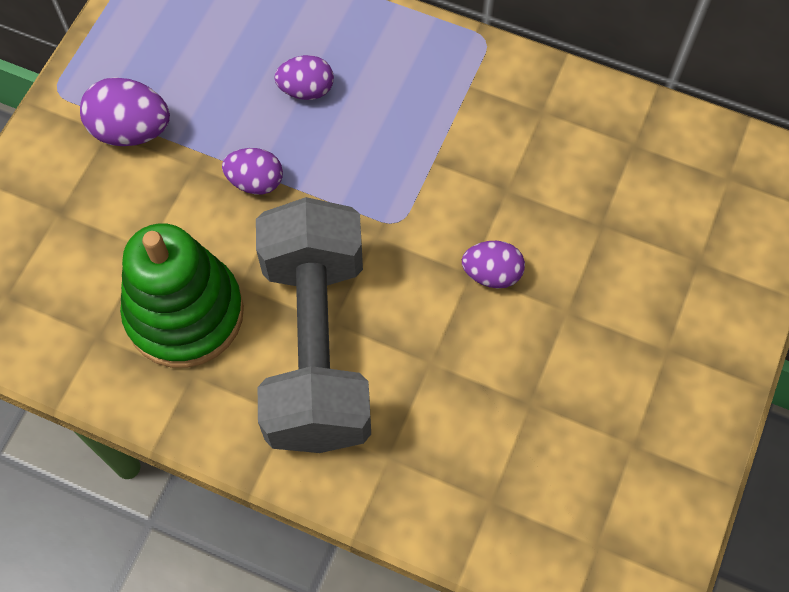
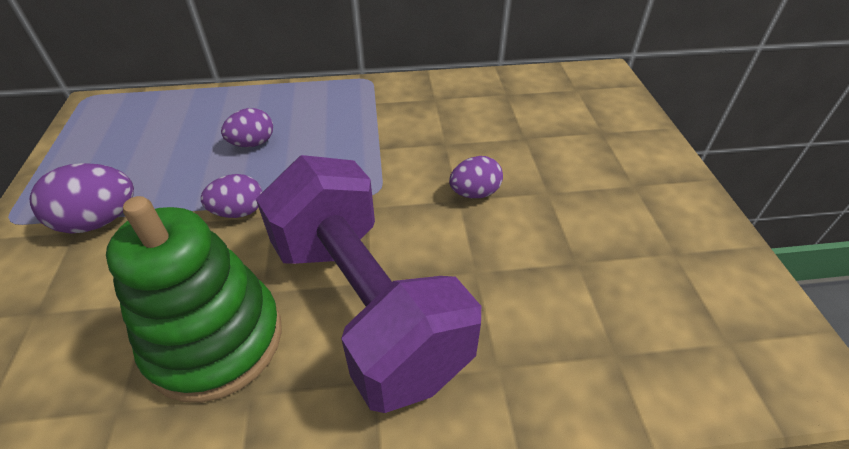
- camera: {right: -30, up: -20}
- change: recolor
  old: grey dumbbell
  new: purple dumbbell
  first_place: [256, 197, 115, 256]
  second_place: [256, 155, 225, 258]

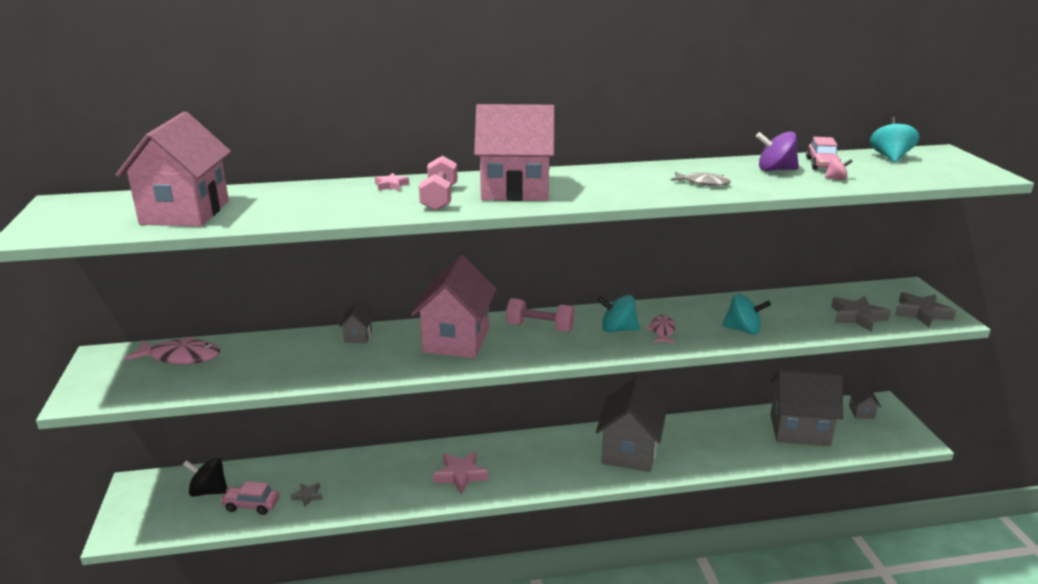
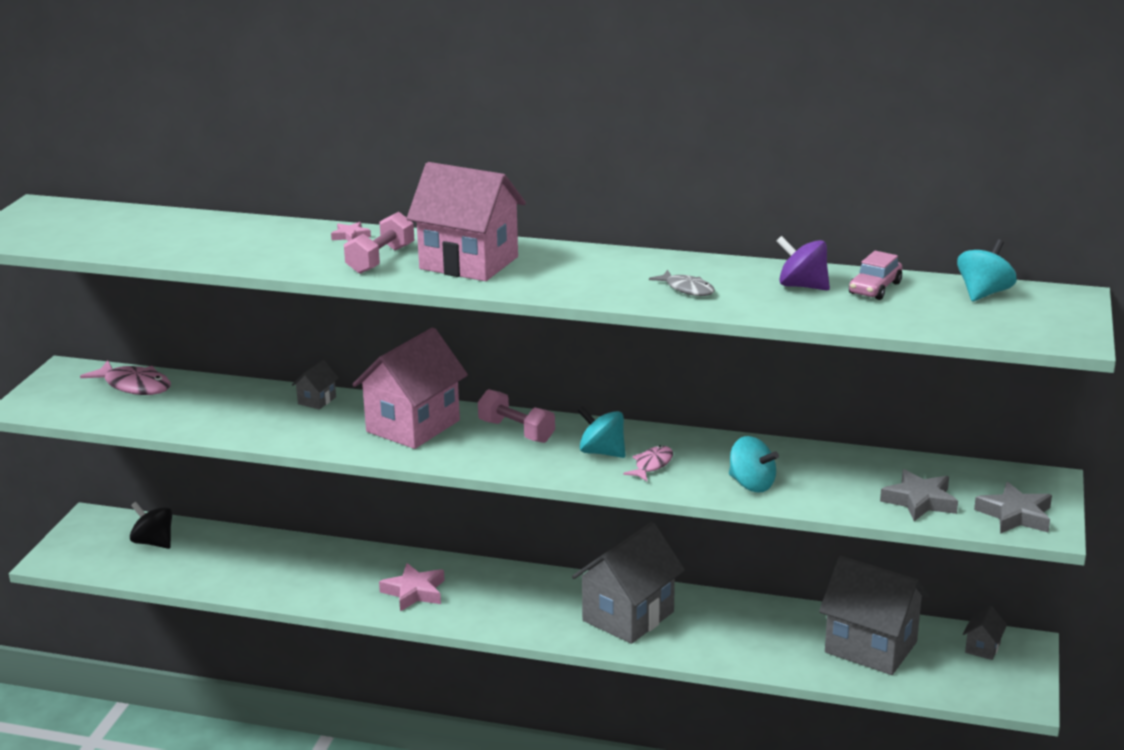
- camera: {right: 25, up: 0}
- change: delete
  old: pink house
  first_place: [116, 112, 115, 114]
- change: delete
  old: pink spinning top
  first_place: [825, 158, 28, 22]
- change: delete
  old: pink car
  first_place: [220, 481, 59, 34]
- change: delete
  old: grey star
  first_place: [291, 483, 32, 24]

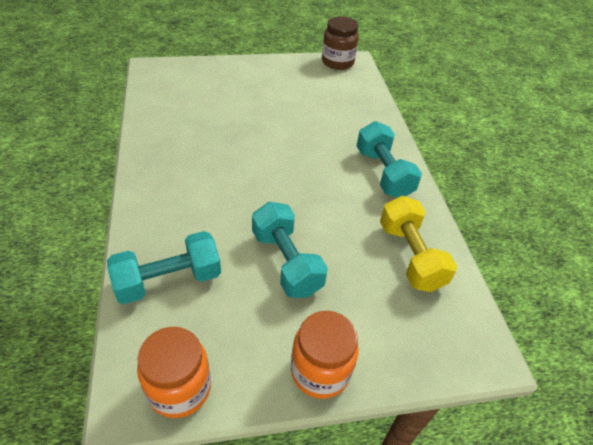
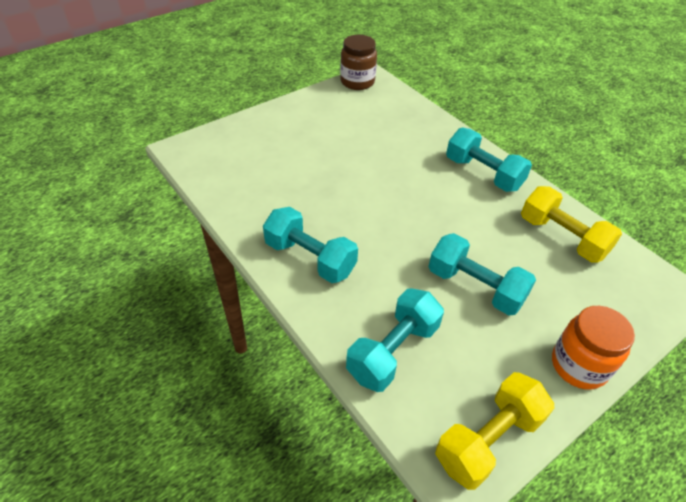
- camera: {right: -25, up: 0}
- change: replace
  old: orange jar
  new: yellow dumbbell
  first_place: [137, 327, 74, 91]
  second_place: [435, 372, 119, 118]
- change: insert
  new: turquoise dumbbell
  second_place: [263, 207, 95, 76]

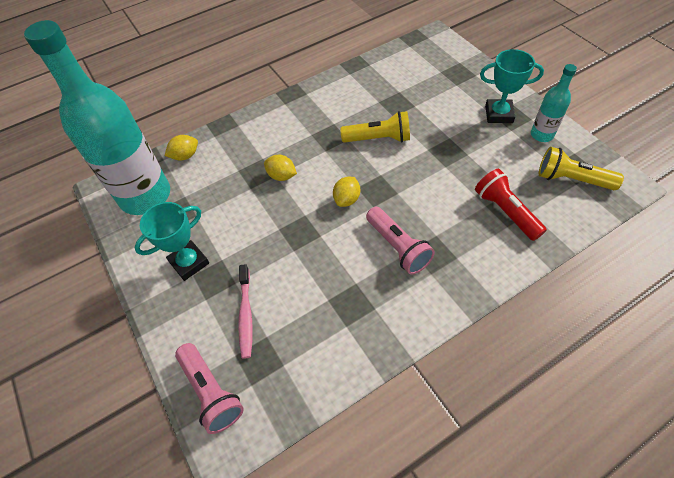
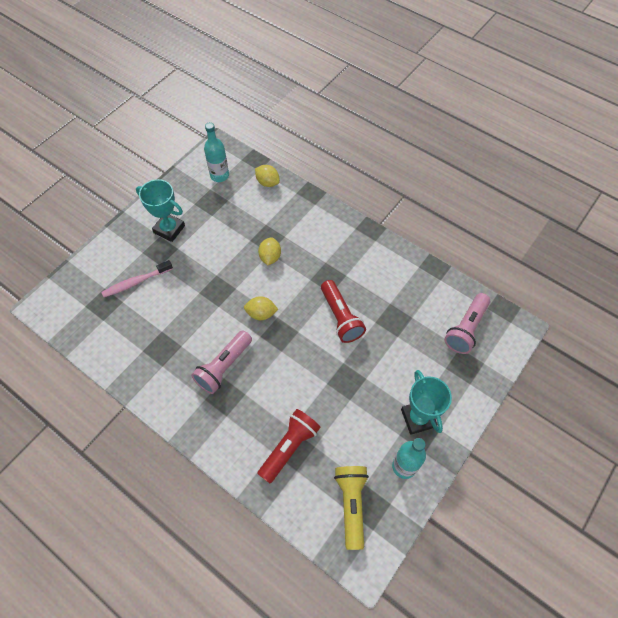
- camera: {right: 65, up: 5}
- change: resize
  old: turquoise bottle
  first_place: [24, 20, 146, 195]
  second_place: [204, 122, 25, 60]
  factor: 0.45
- change: recolor
  old: yellow flashlight
  new: red flashlight
  first_place: [340, 111, 70, 32]
  second_place: [321, 280, 45, 63]
- change: move
  old: pink flashlight
  first_place: [175, 343, 69, 91]
  second_place: [444, 293, 46, 61]

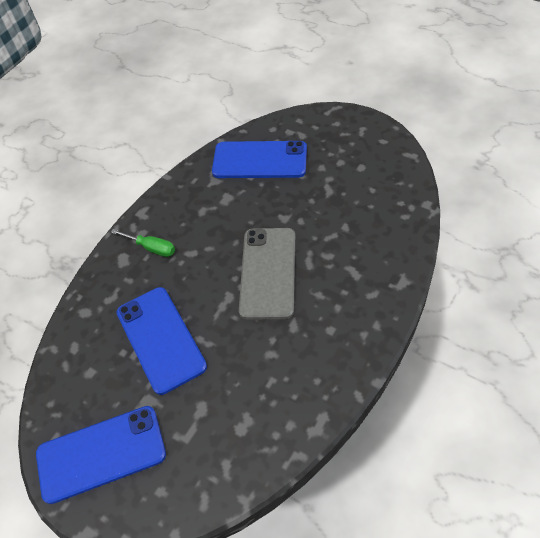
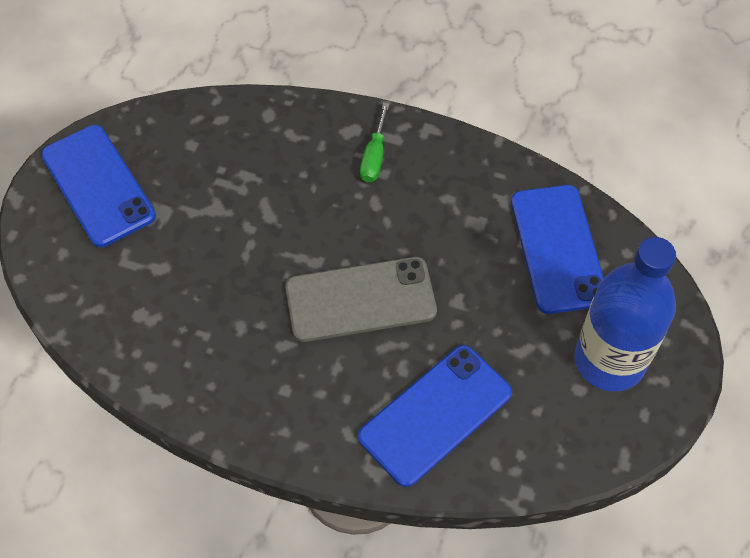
- camera: {right: 70, up: 5}
- change: move
  old: blue phone
  first_place: [116, 287, 91, 108]
  second_place: [358, 345, 154, 142]
- change: insert
  new: blue bottle
  second_place: [575, 237, 101, 155]

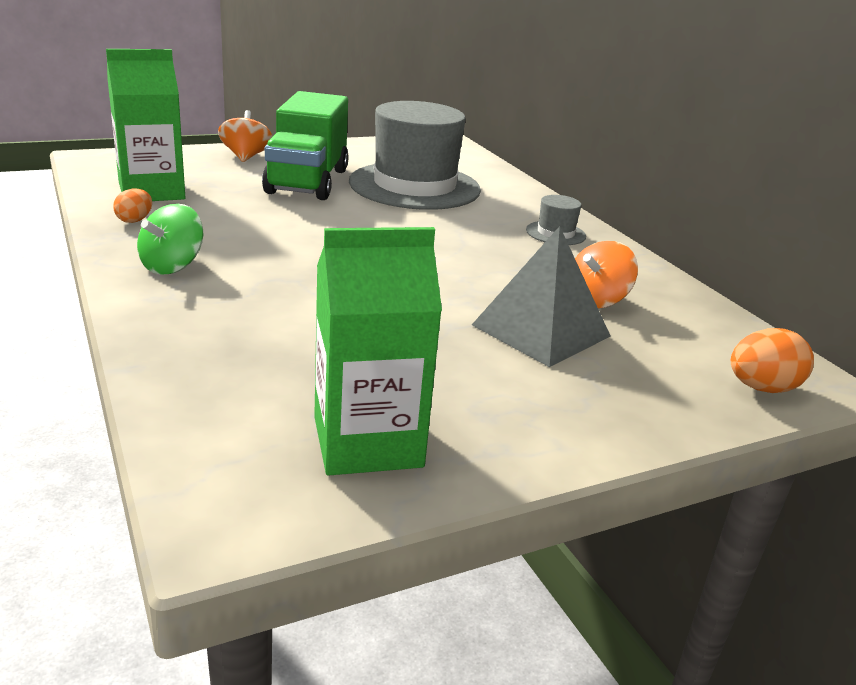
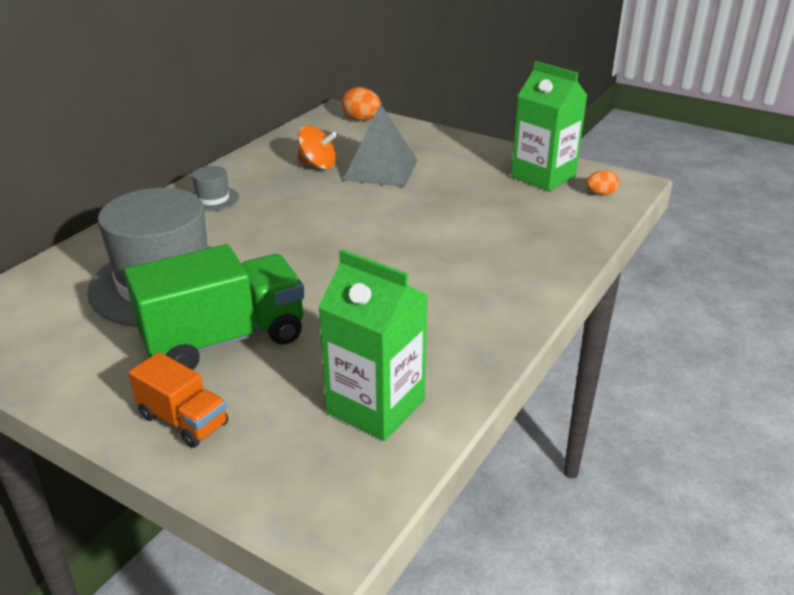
- camera: {right: -120, up: 5}
- change: replace
  old: orange spinning top
  new: orange truck
  first_place: [218, 110, 55, 52]
  second_place: [128, 352, 100, 96]
- change: move
  old: orange egg
  first_place: [113, 189, 39, 34]
  second_place: [586, 170, 33, 25]
- change: delete
  old: green spinning top
  first_place: [137, 204, 66, 71]

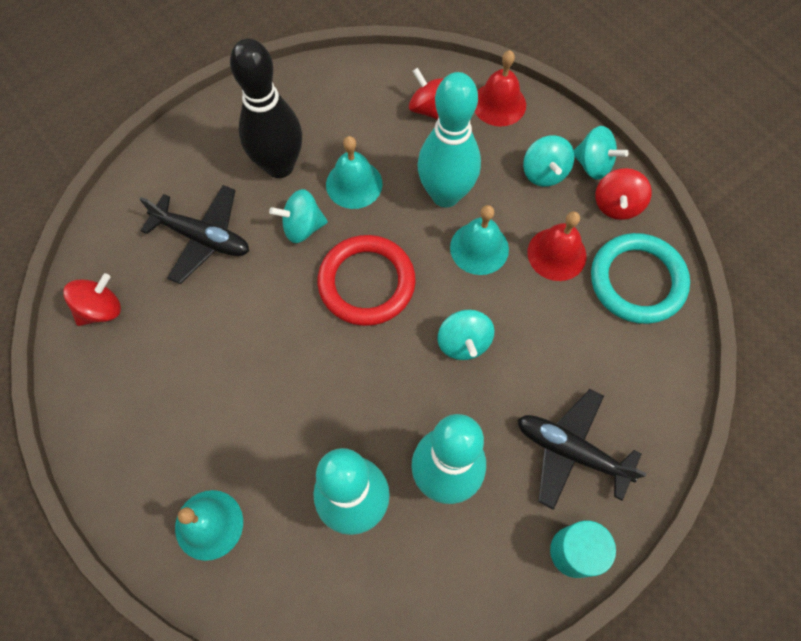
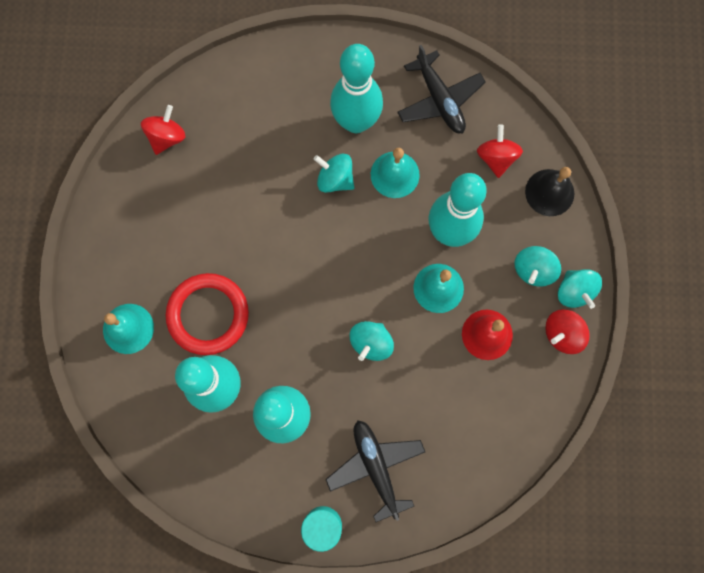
- camera: {right: 40, up: 10}
- change: recolor
  old: black bowling pin
  new: turquoise bowling pin
  first_place: [230, 38, 72, 140]
  second_place: [330, 44, 53, 89]
- change: recolor
  old: red bell
  new: black bell
  first_place: [475, 50, 51, 77]
  second_place: [525, 167, 49, 49]
- change: move
  old: black plane
  first_place: [139, 185, 110, 99]
  second_place: [397, 45, 89, 88]
- change: delete
  old: turquoise ring
  first_place: [591, 233, 99, 91]
- change: move
  old: red ring
  first_place: [318, 235, 98, 91]
  second_place: [166, 273, 83, 82]
- change: rotate
  old: red spinning top
  first_place: [63, 273, 58, 53]
  second_place: [141, 105, 45, 50]
  degrees: -60

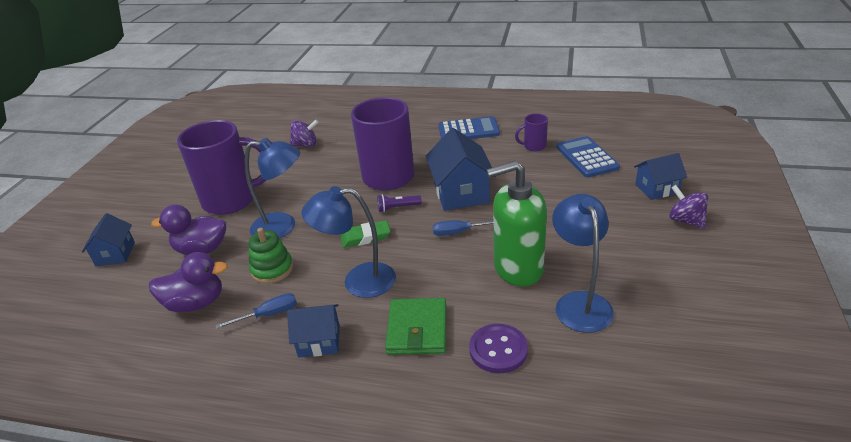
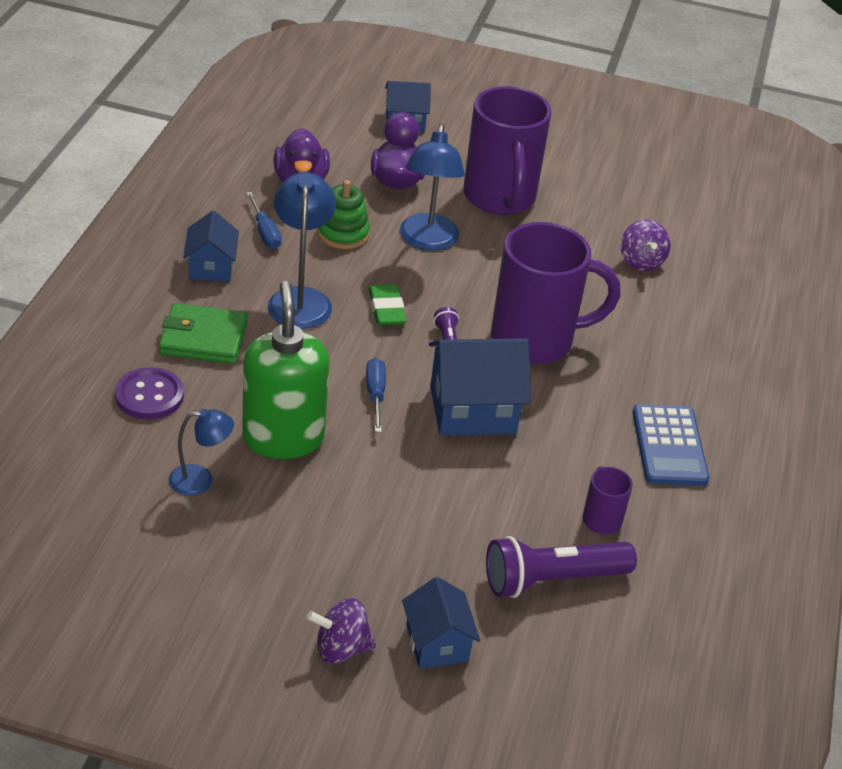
- camera: {right: 85, up: 5}
- change: replace
  old: blue calculator
  new: purple flashlight
  first_place: [557, 136, 63, 42]
  second_place: [486, 536, 151, 62]
- change: rotate
  old: purple spinning top
  first_place: [669, 185, 39, 44]
  second_place: [307, 598, 69, 66]
  degrees: -150
- change: resize
  old: blue lamp
  first_place: [552, 194, 62, 139]
  second_place: [169, 409, 65, 87]
  factor: 0.59

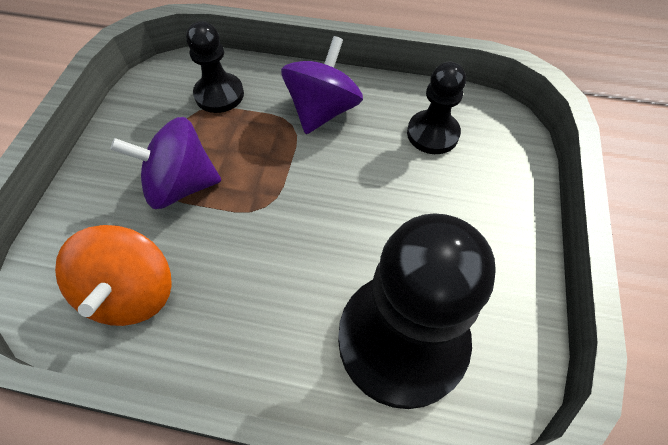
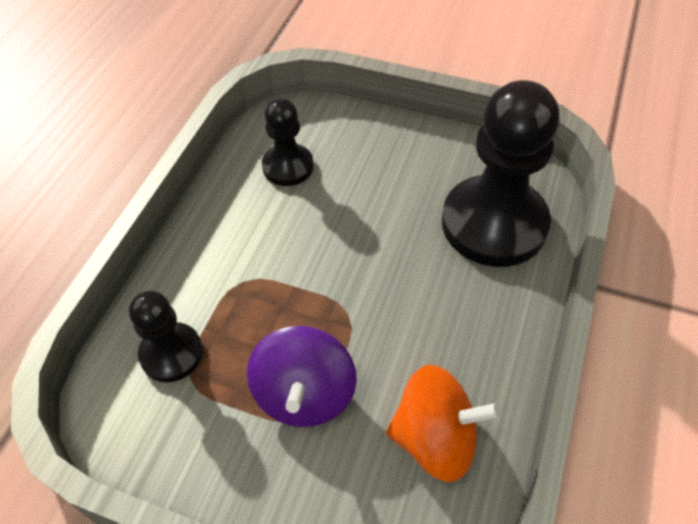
- camera: {right: -80, up: -5}
- change: delete
  old: purple spinning top
  first_place: [281, 36, 82, 98]

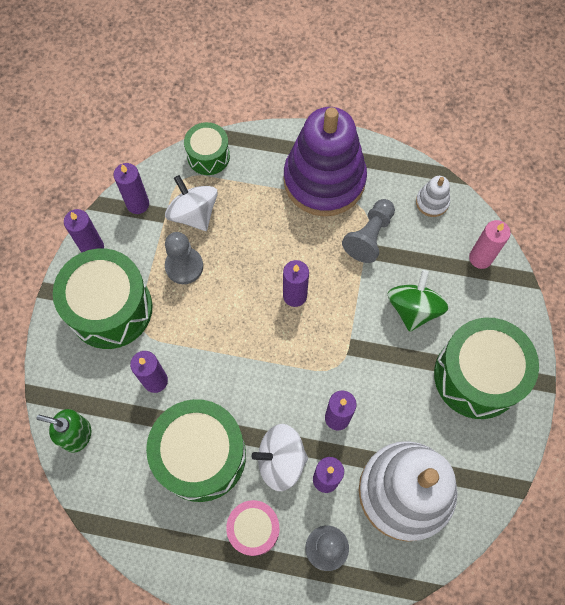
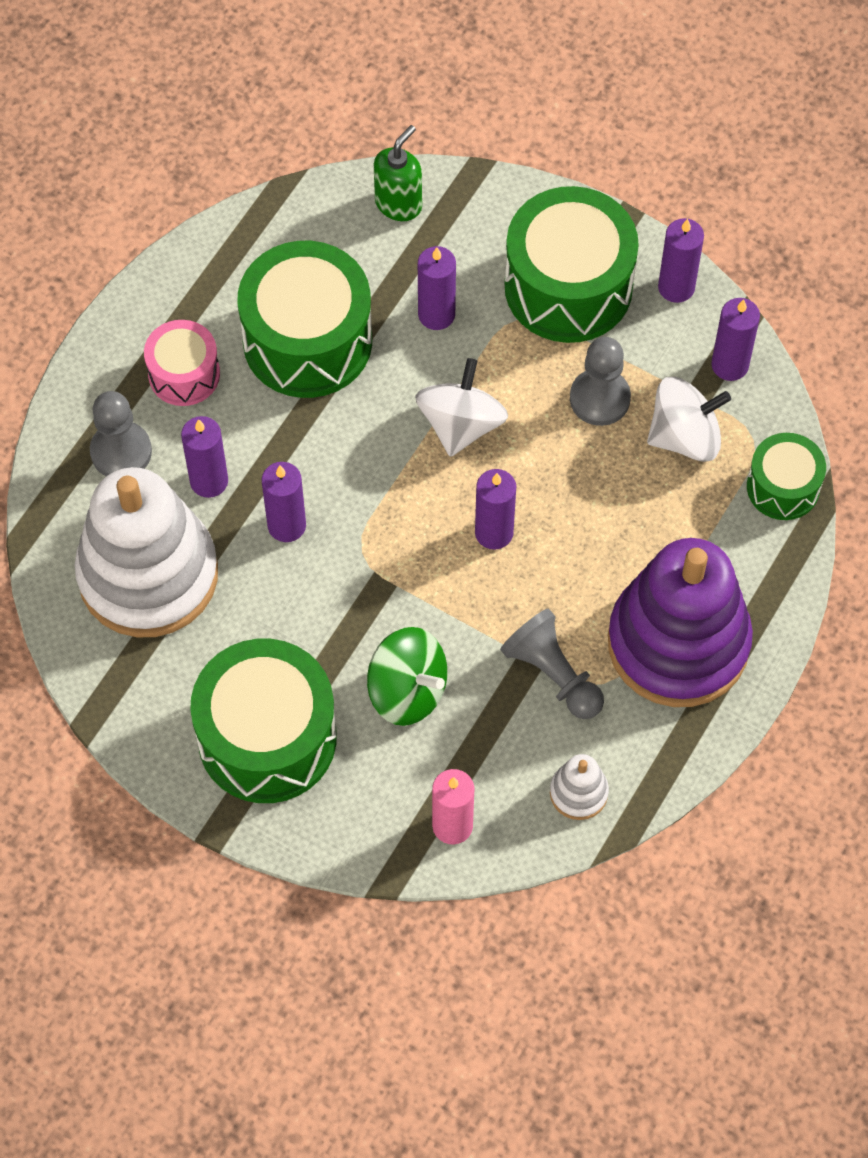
- camera: {right: 110, up: -5}
- change: move
  old: white spinning top
  first_place: [252, 424, 56, 67]
  second_place: [415, 358, 93, 99]

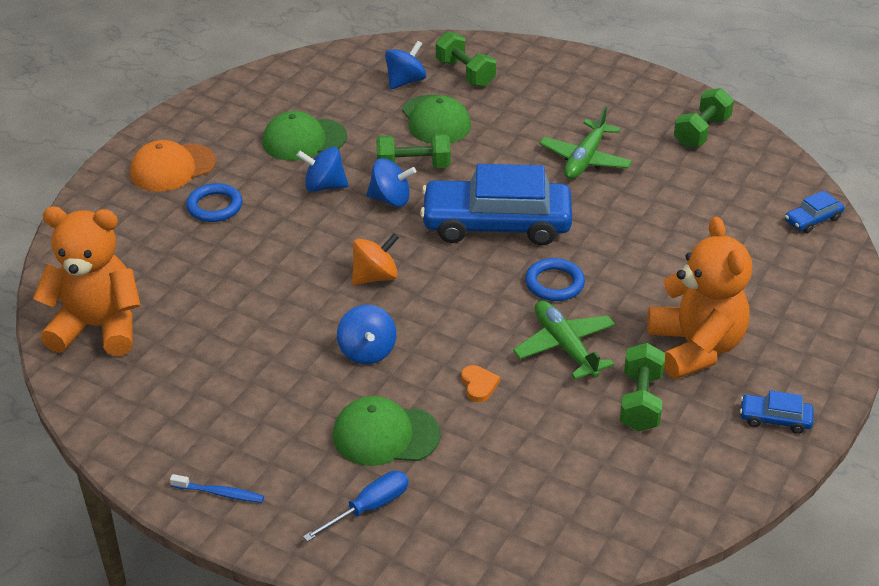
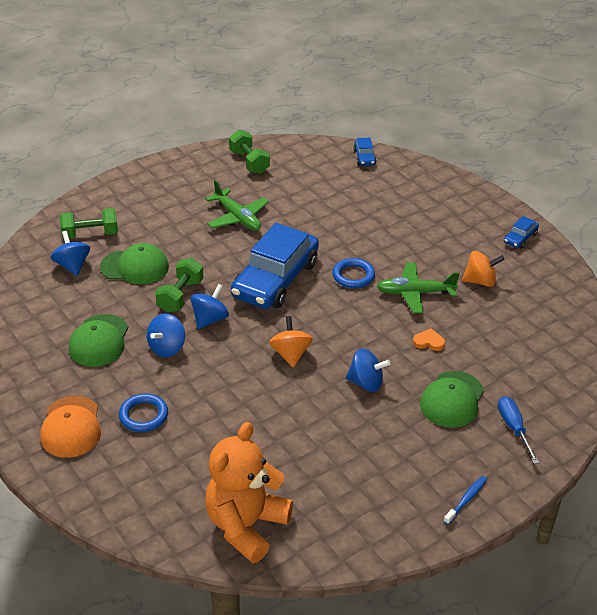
- camera: {right: -65, up: 0}
- change: delete
  old: orange teddy bear
  first_place: [647, 217, 105, 162]
- change: replace
  old: green dumbbell
  new: orange spinning top
  first_place: [620, 343, 45, 89]
  second_place: [462, 251, 42, 36]

